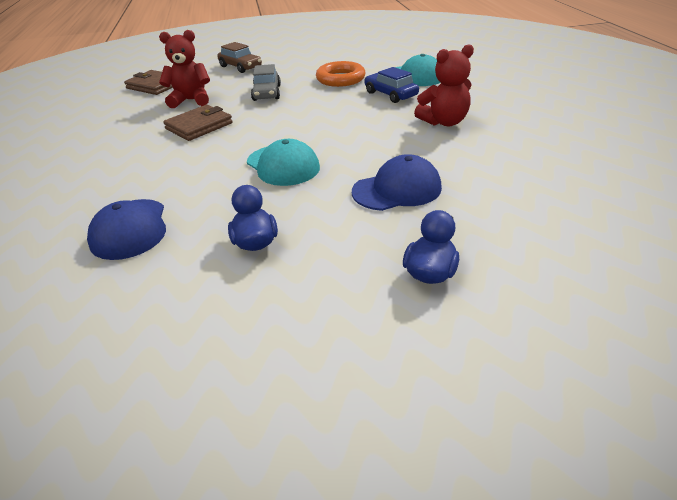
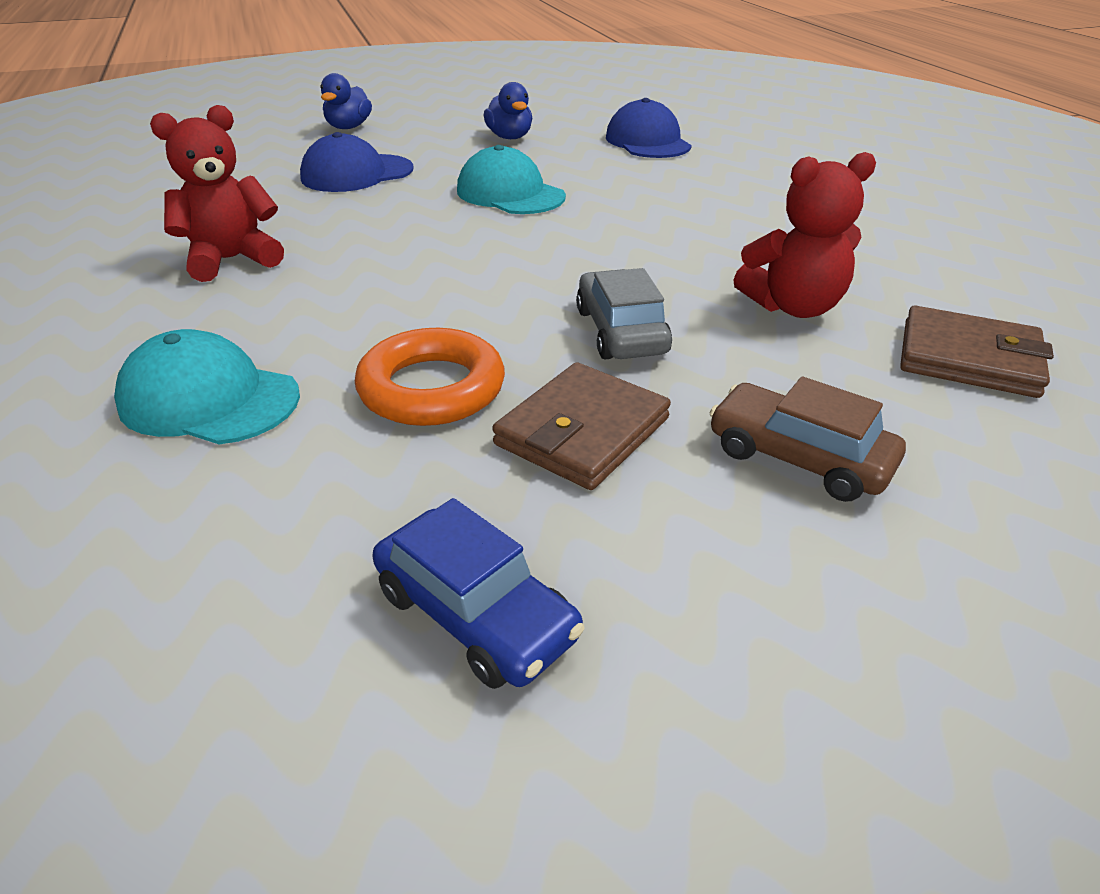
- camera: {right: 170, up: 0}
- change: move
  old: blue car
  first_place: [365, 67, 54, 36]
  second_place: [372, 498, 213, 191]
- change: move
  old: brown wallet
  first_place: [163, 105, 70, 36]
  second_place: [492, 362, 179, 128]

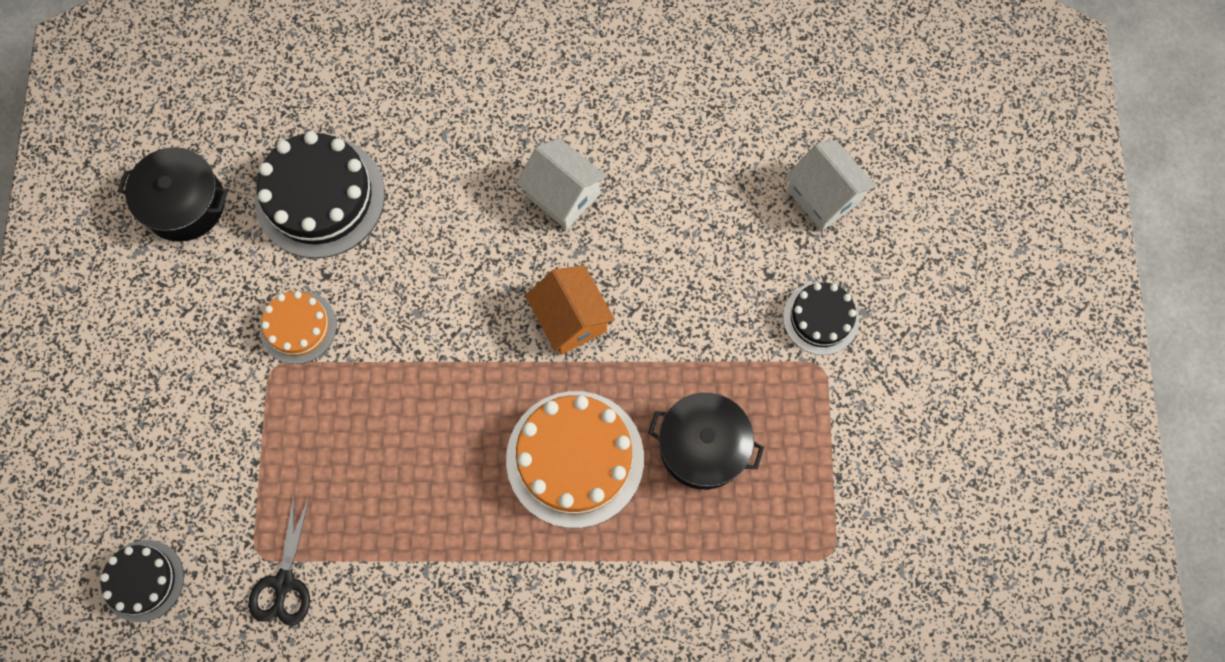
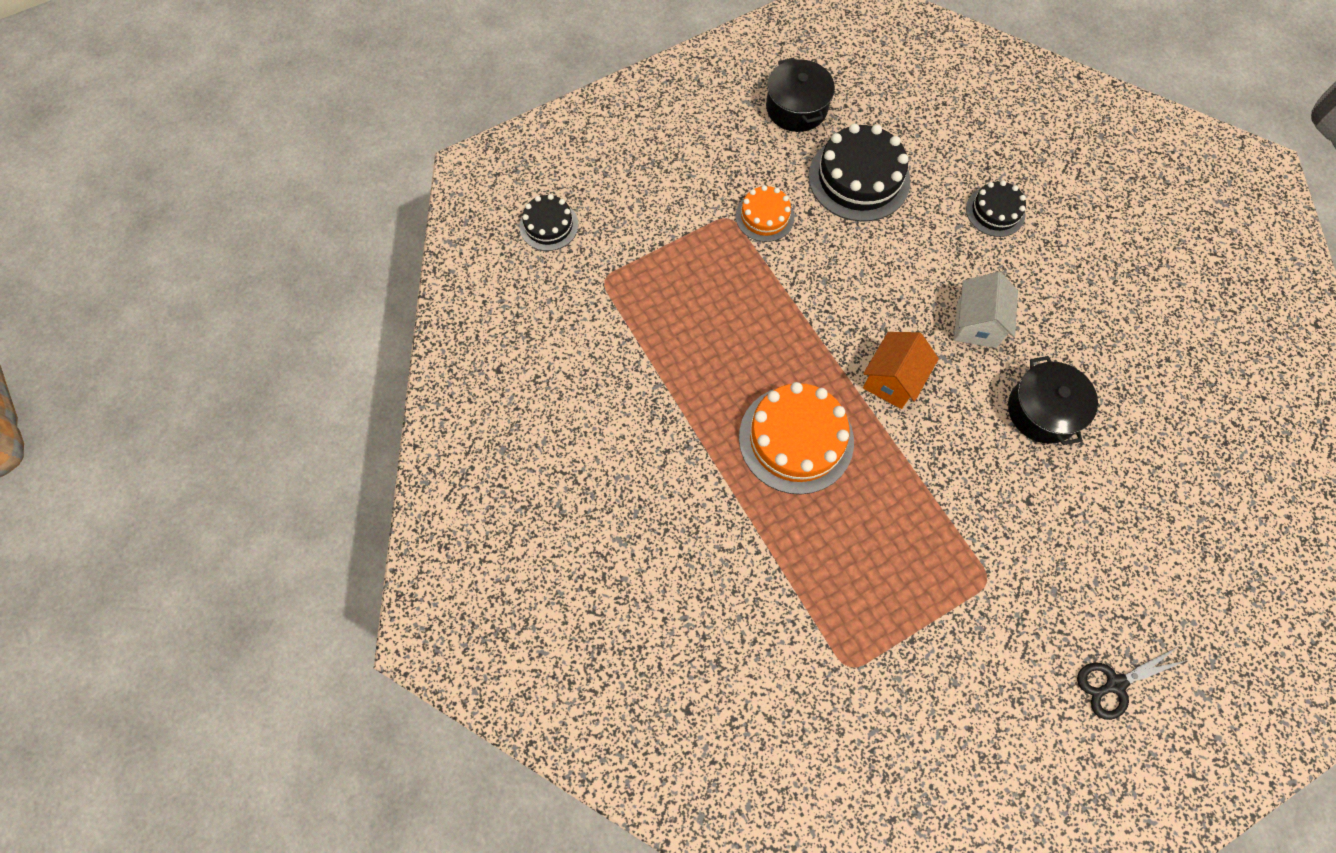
- camera: {right: 60, up: -5}
- change: delete
  old: white house
  first_place: [786, 140, 90, 91]
- change: move
  old: black cake
  first_place: [783, 282, 76, 73]
  second_place: [966, 180, 60, 57]
- change: move
  old: black pot
  first_place: [648, 393, 116, 97]
  second_place: [1008, 356, 90, 89]
- change: move
  old: black scissors
  first_place: [248, 495, 62, 131]
  second_place: [1077, 646, 111, 74]

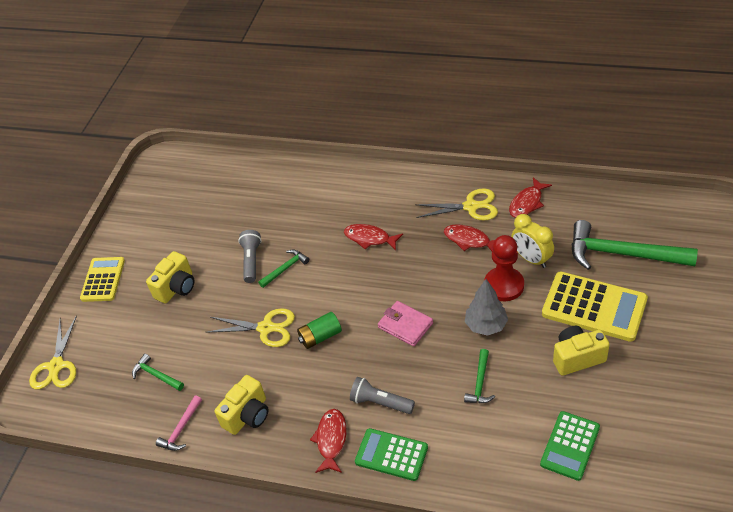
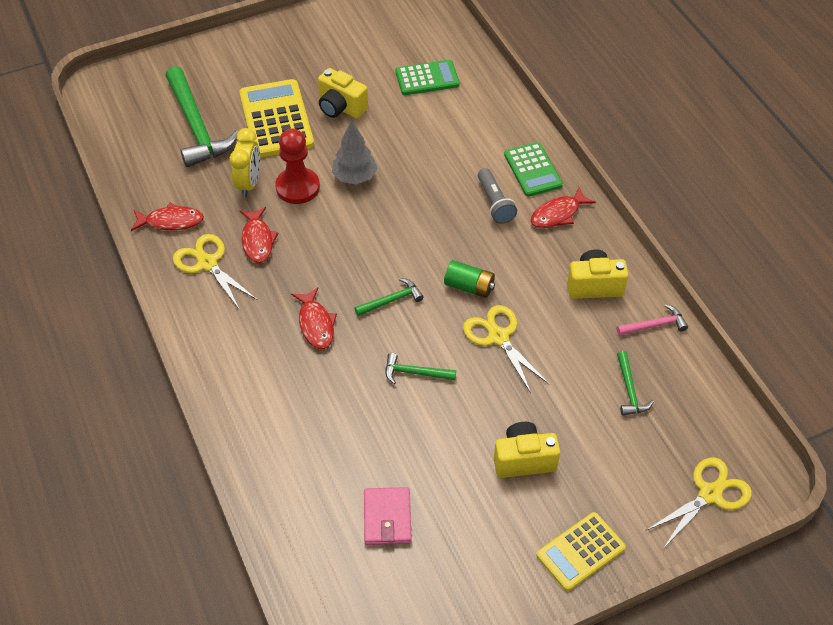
- camera: {right: -135, up: 5}
- change: delete
  old: grey flashlight
  first_place: [238, 230, 24, 53]
- change: move
  old: pink wallet
  first_place: [378, 301, 55, 46]
  second_place: [364, 487, 48, 58]
- change: move
  old: green hammer
  first_place: [464, 349, 31, 54]
  second_place: [355, 278, 69, 38]

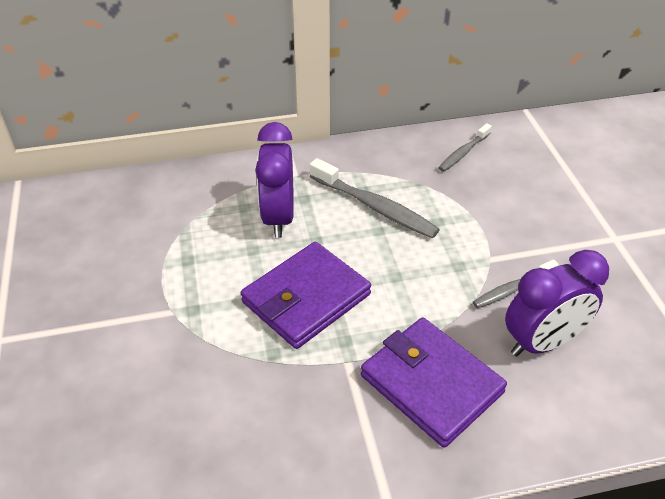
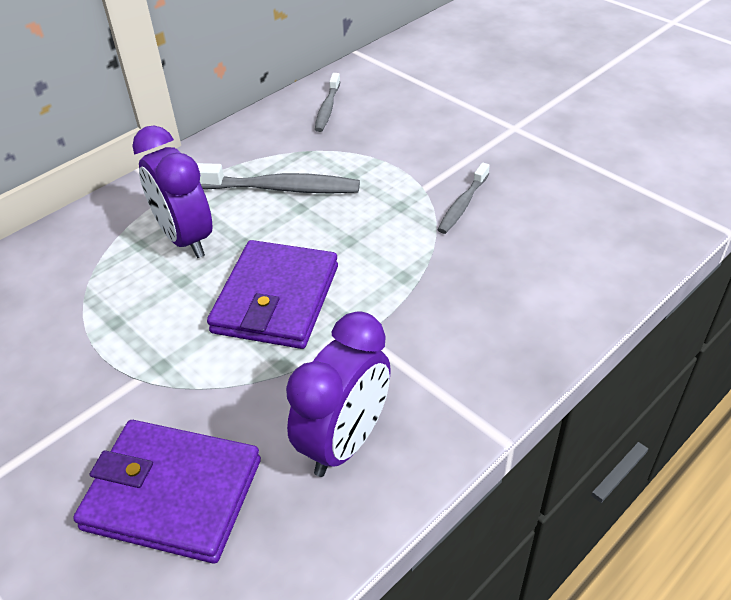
- camera: {right: -30, up: 0}
- change: move
  old: purple clock
  first_place: [505, 250, 104, 107]
  second_place: [286, 311, 105, 166]
- change: move
  old: purple wallet
  first_place: [361, 317, 146, 131]
  second_place: [73, 420, 188, 144]

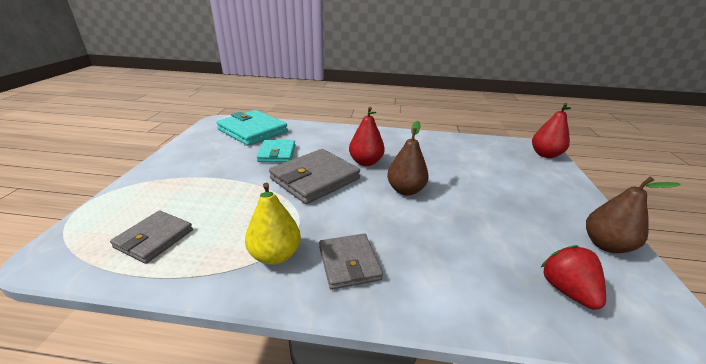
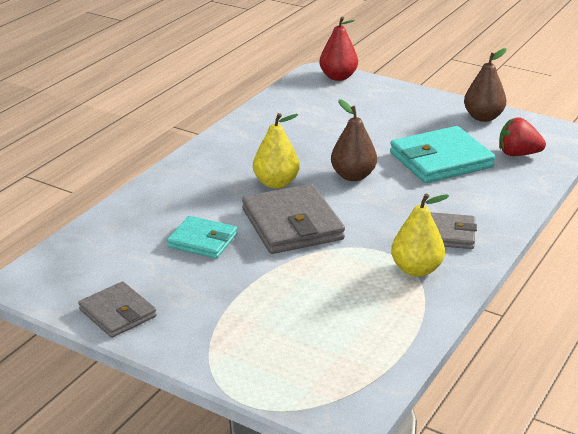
- camera: {right: -65, up: 0}
- change: recolor
  old: red pear
  new: yellow pear
  first_place: [349, 107, 36, 59]
  second_place: [253, 113, 47, 76]
- change: move
  old: turquoise wallet
  first_place: [216, 110, 72, 36]
  second_place: [390, 126, 105, 57]
- change: move
  old: grey wallet
  first_place: [110, 211, 83, 53]
  second_place: [78, 281, 79, 57]

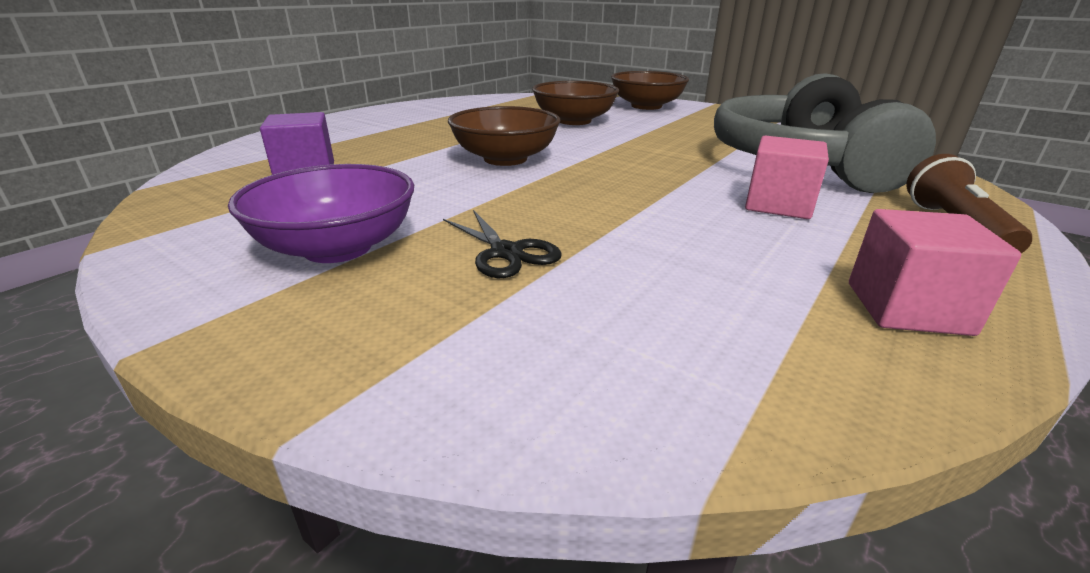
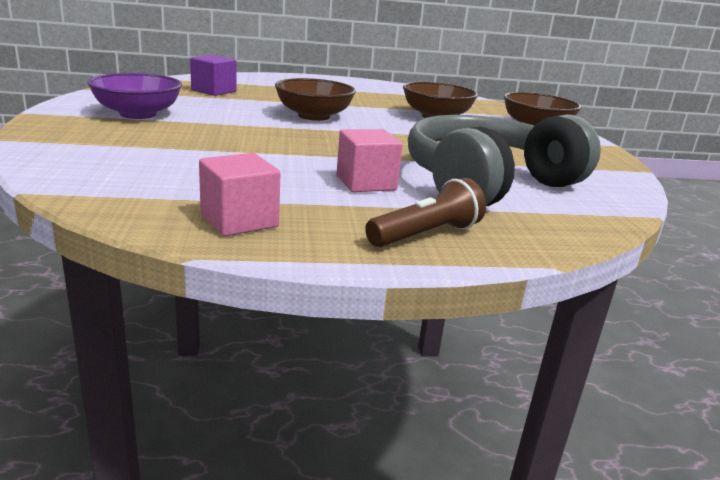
- camera: {right: 45, up: -5}
- change: delete
  old: black scissors
  first_place: [443, 210, 118, 68]

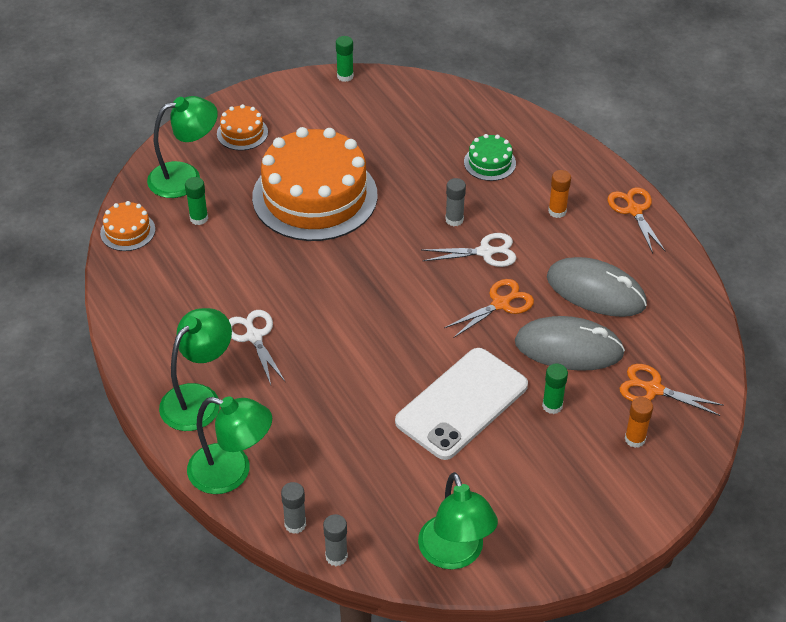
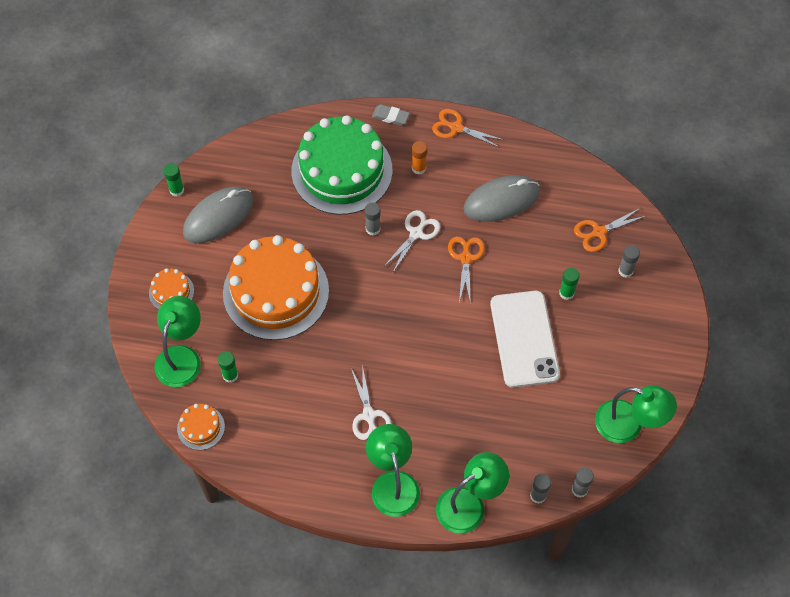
- camera: {right: -50, up: 15}
- change: resize
  old: green cake
  first_place: [464, 134, 52, 47]
  second_place: [291, 115, 101, 100]
  factor: 2.34
- change: rotate
  old: white scissors
  first_place: [229, 310, 56, 75]
  second_place: [351, 365, 41, 75]
  degrees: -120
- change: move
  old: grey mouse
  first_place: [515, 316, 110, 55]
  second_place: [183, 187, 70, 57]
- change: recolor
  old: orange glue stick
  new: grey glue stick
  first_place: [625, 397, 28, 51]
  second_place: [618, 245, 22, 33]
- change: insert
  new: grey eraser
  second_place: [372, 104, 38, 22]

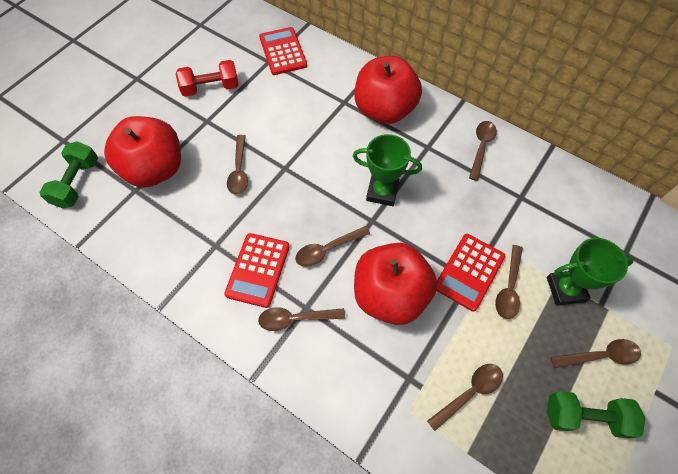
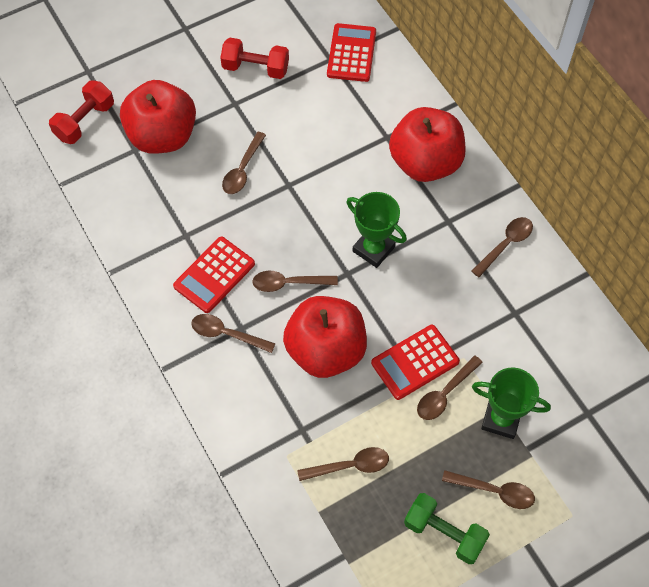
- camera: {right: 25, up: 0}
- change: recolor
  old: green dumbbell
  new: red dumbbell
  first_place: [39, 141, 59, 67]
  second_place: [49, 80, 65, 64]

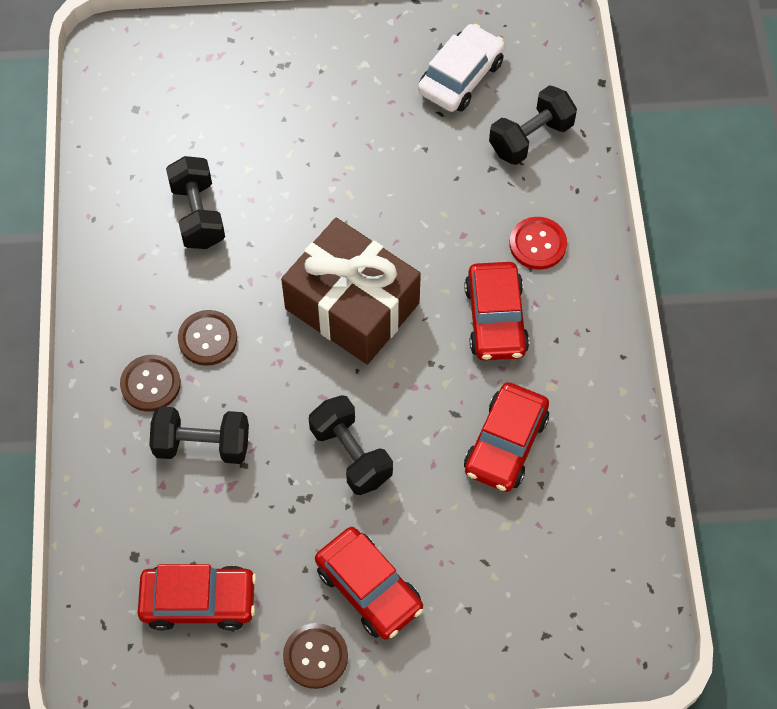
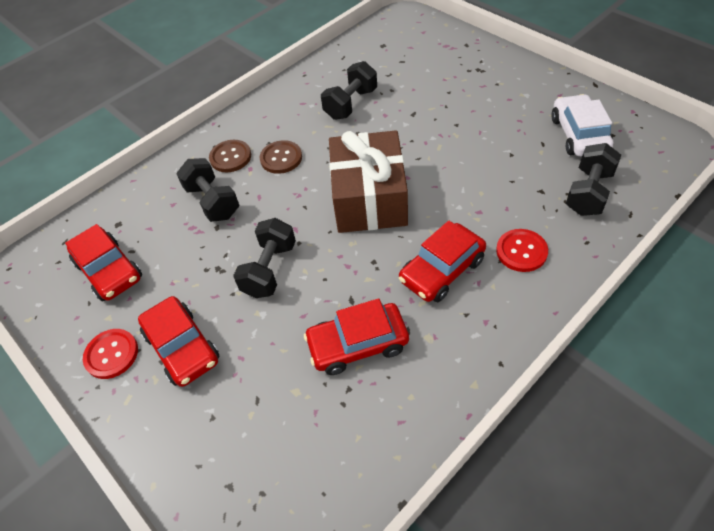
- camera: {right: 55, up: -10}
- change: rotate
  old: white car
  first_place: [418, 24, 87, 88]
  second_place: [551, 94, 63, 62]
  degrees: -90
- change: rotate
  old: black dumbbell
  first_place: [489, 85, 88, 80]
  second_place: [566, 143, 55, 73]
  degrees: -75
- change: rotate
  old: red car
  first_place: [315, 527, 108, 113]
  second_place: [138, 296, 82, 91]
  degrees: -45
- change: recolor
  old: brown button
  new: red button
  first_place: [283, 623, 65, 66]
  second_place: [83, 329, 55, 50]

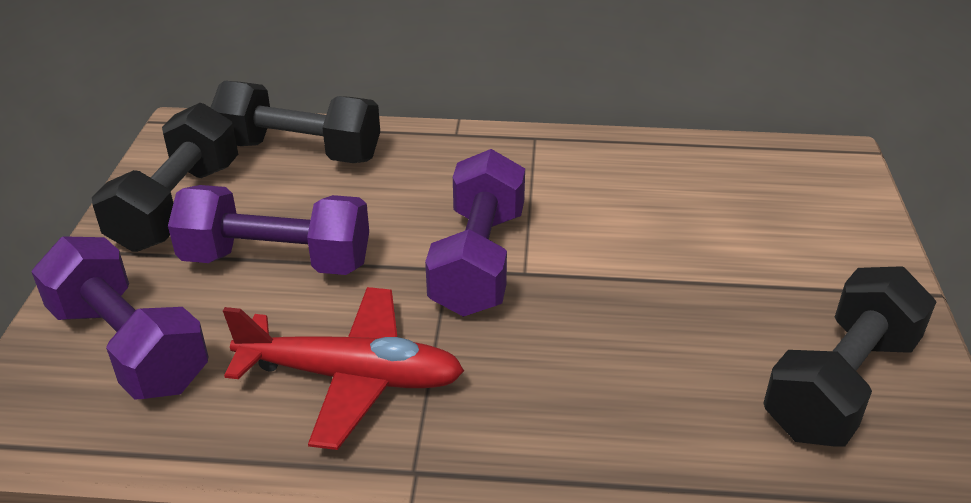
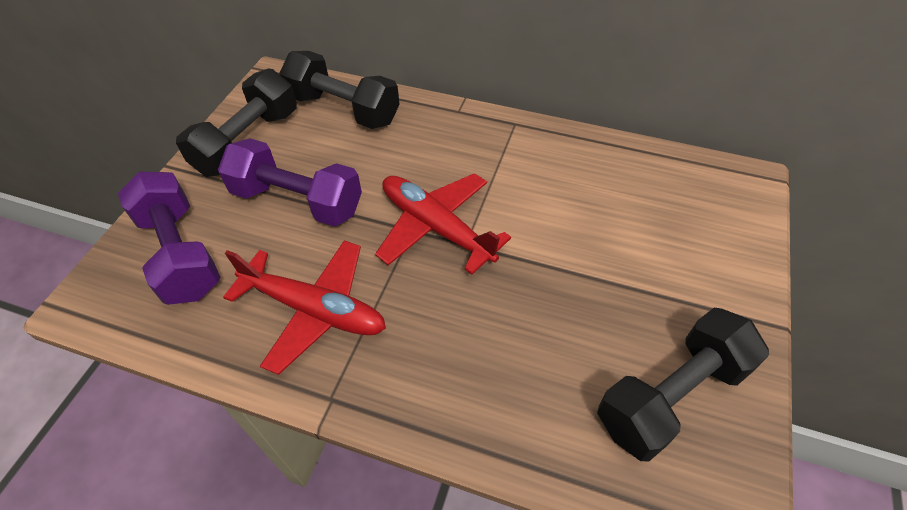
- camera: {right: 15, up: 15}
- change: replace
  old: purple dumbbell
  new: red plane
  first_place: [425, 149, 100, 168]
  second_place: [375, 173, 136, 102]

